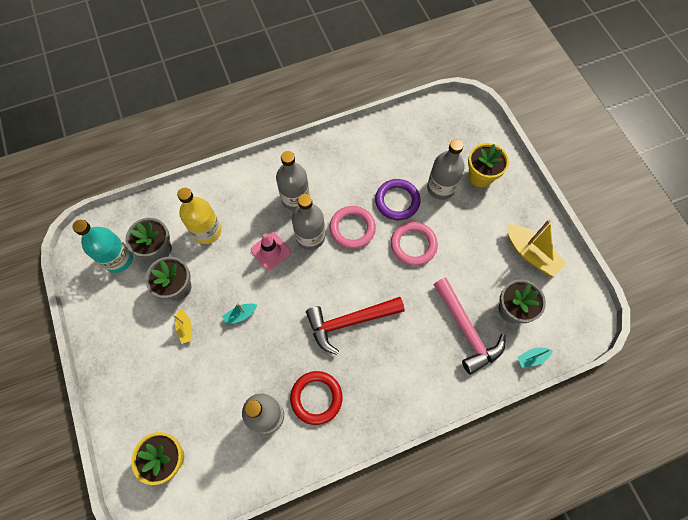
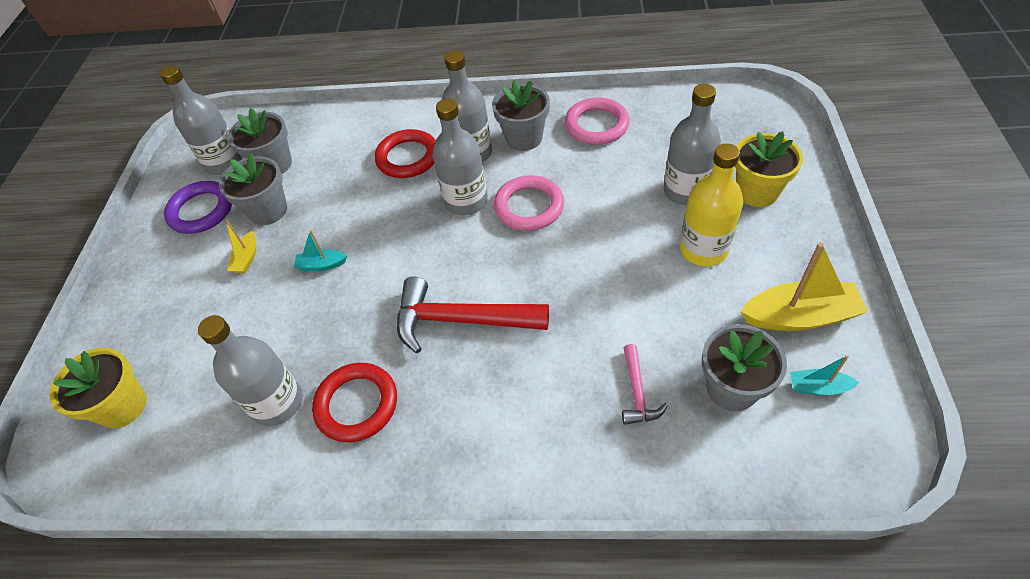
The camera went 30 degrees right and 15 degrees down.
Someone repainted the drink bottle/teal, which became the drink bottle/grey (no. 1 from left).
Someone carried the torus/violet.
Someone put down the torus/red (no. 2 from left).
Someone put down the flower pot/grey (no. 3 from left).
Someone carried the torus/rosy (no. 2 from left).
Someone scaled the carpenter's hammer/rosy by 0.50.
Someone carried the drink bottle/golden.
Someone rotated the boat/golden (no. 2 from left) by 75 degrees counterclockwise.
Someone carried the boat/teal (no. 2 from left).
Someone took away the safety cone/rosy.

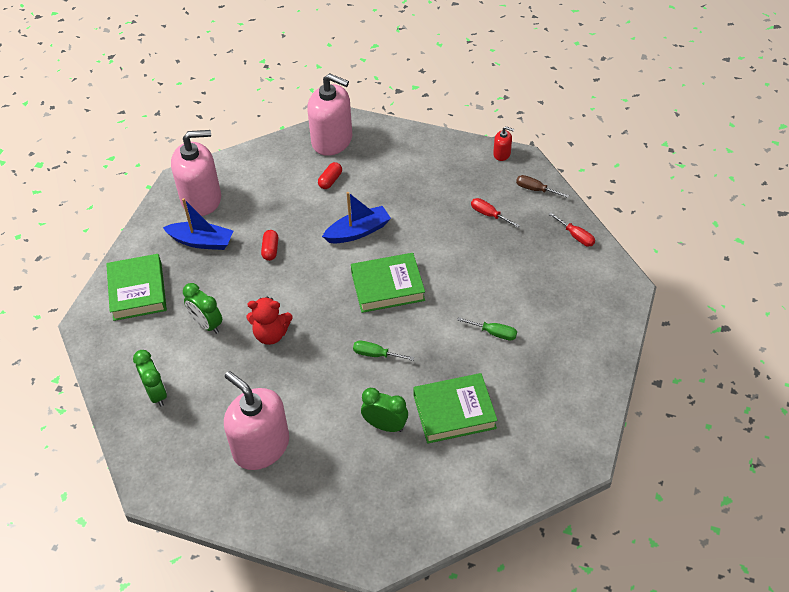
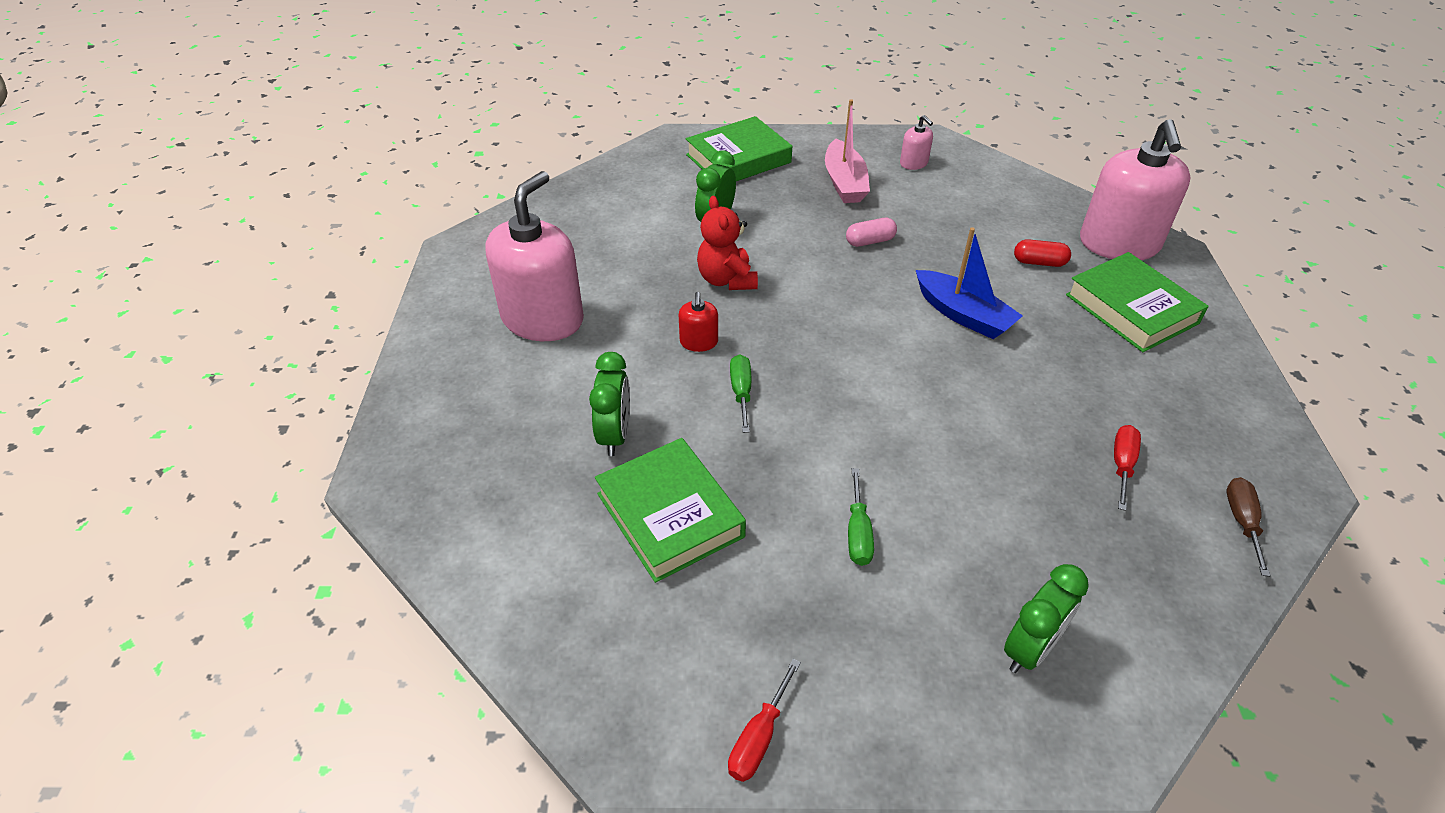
The camera went 70 degrees right and 5 degrees down.
Someone carried the soap dispenser/red.
Someone carried the hand screwdriver/red (no. 2 from left in the first image).
Someone repainted the boat/blue (no. 1 from left), which became the boat/rosy.
Someone repainted the pill/red (no. 1 from left), which became the pill/rosy.
Someone scaled the soap dispenser/rosy (no. 1 from left in the first image) by 0.43.
Someone carried the alarm clock/leaf-green (no. 1 from left in the first image).
Someone carried the hardback/leaf-green (no. 2 from left in the first image).

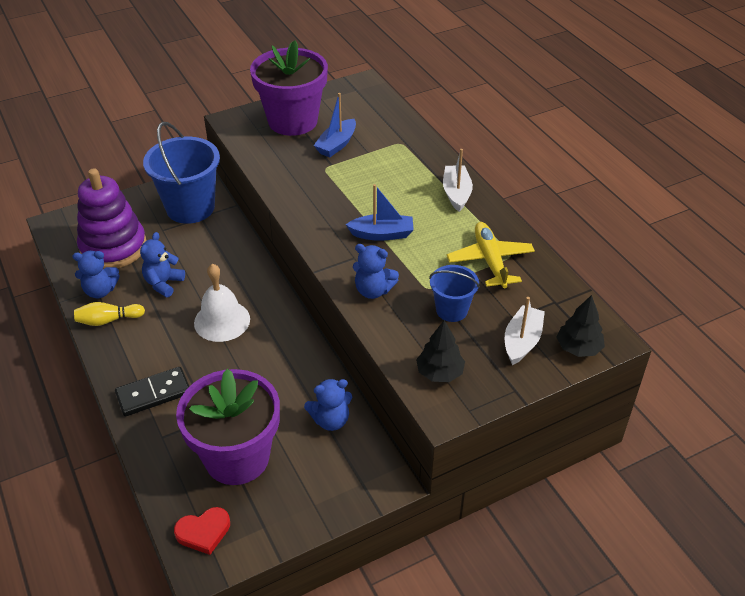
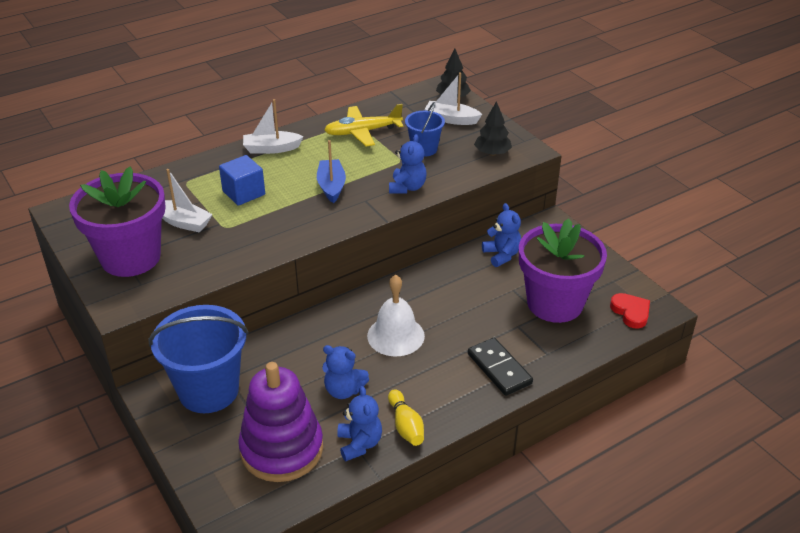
The camera went 95 degrees left and 5 degrees down.
Someone repainted the boat/blue (no. 1 from left), which became the boat/pure white (no. 1 from left).
Someone put down the cube/blue.

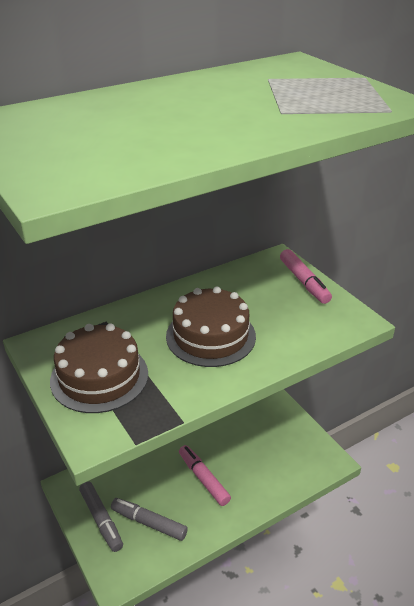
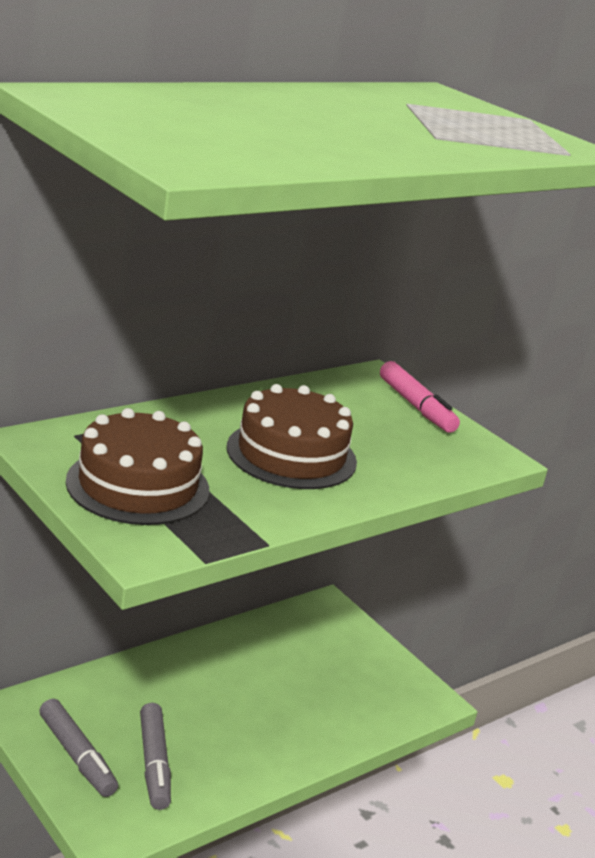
The camera went 10 degrees left and 10 degrees down.
Someone rotated the marker pen/grey (no. 2 from left) by 120 degrees counterclockwise.
Someone took away the marker pen/rosy (no. 1 from left).

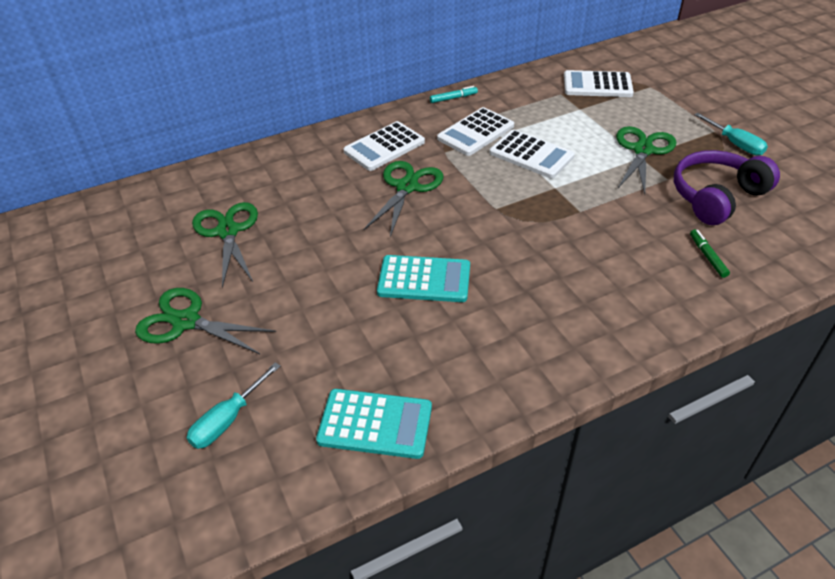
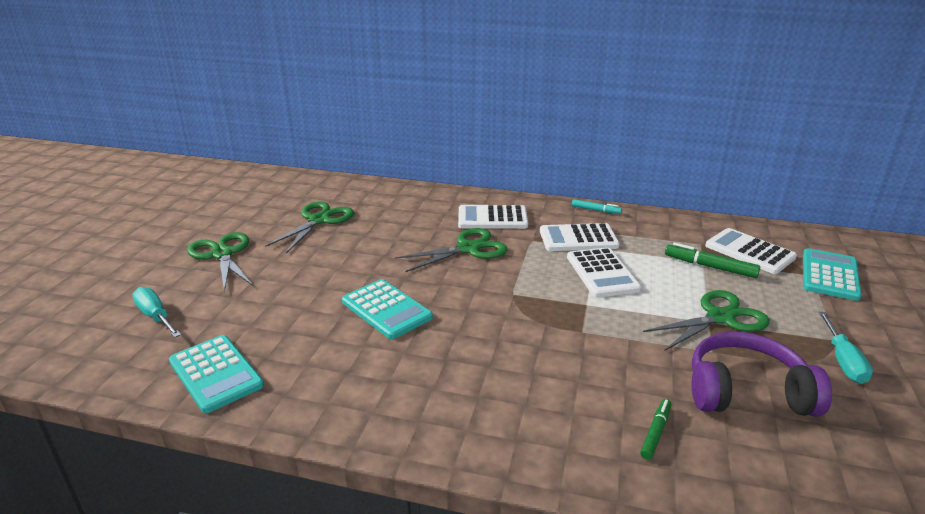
The camera went 40 degrees right and 15 degrees down.
Someone rotated the hand screwdriver/teal (no. 1 from left) by 60 degrees clockwise.
Someone put down the marker pen/leaf-green (no. 2 from left).
Someone put down the pocket calculator/teal (no. 3 from left).

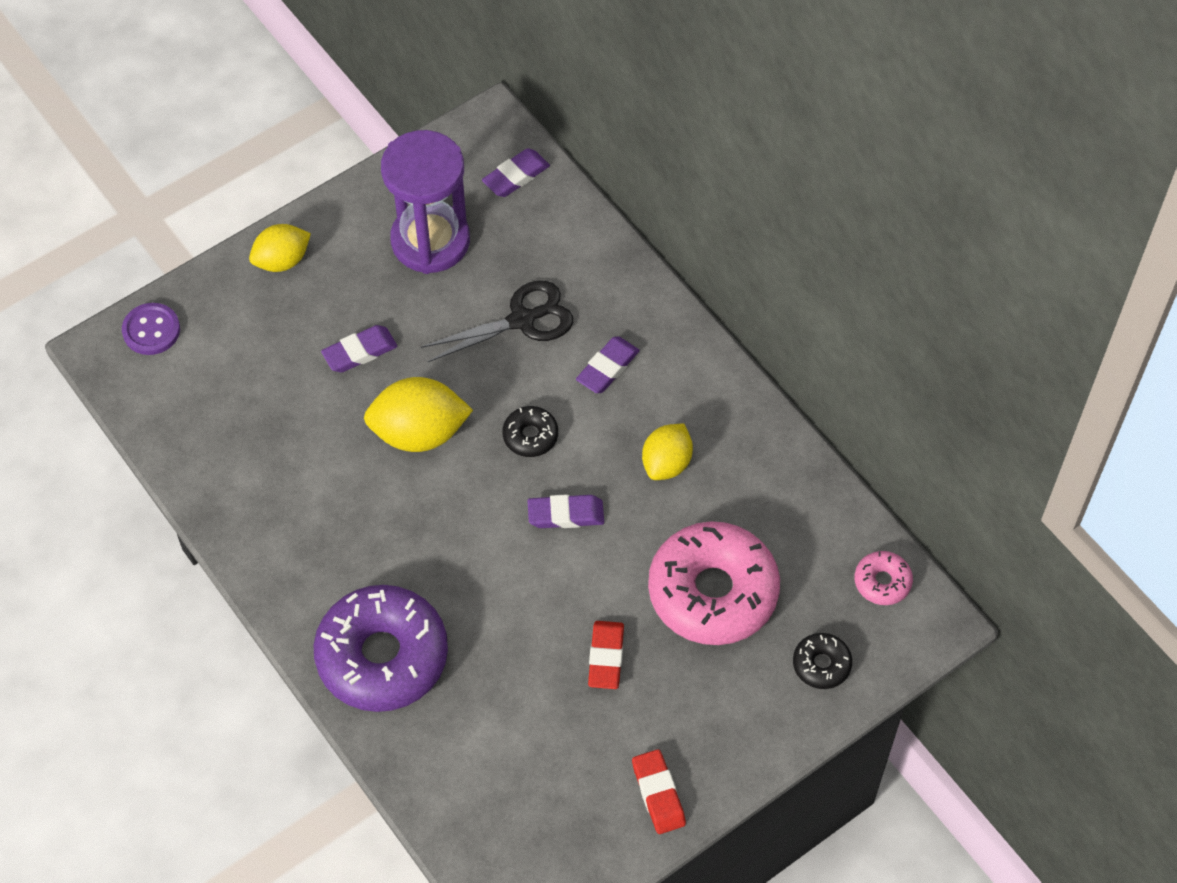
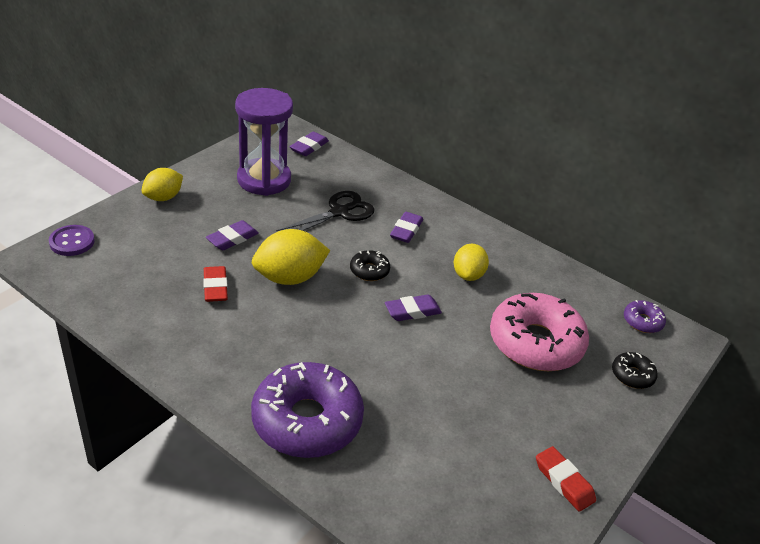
The camera went 20 degrees left and 20 degrees down.
Someone carried the pencil eraser/red (no. 1 from left).
Someone repainted the doughnut/rosy (no. 2 from left), which became the doughnut/violet (no. 2 from left).

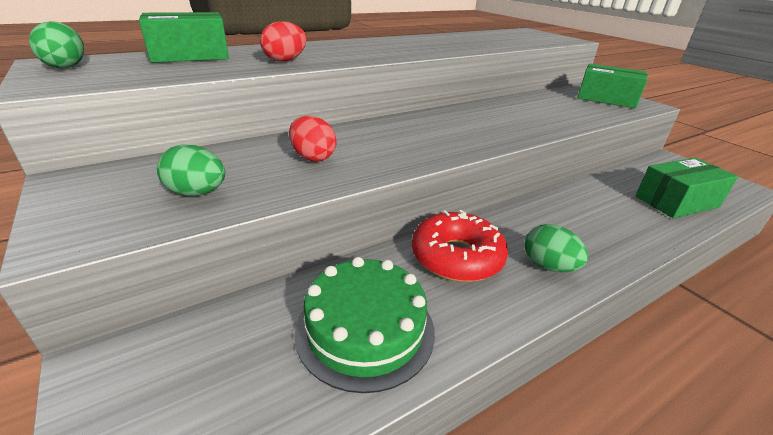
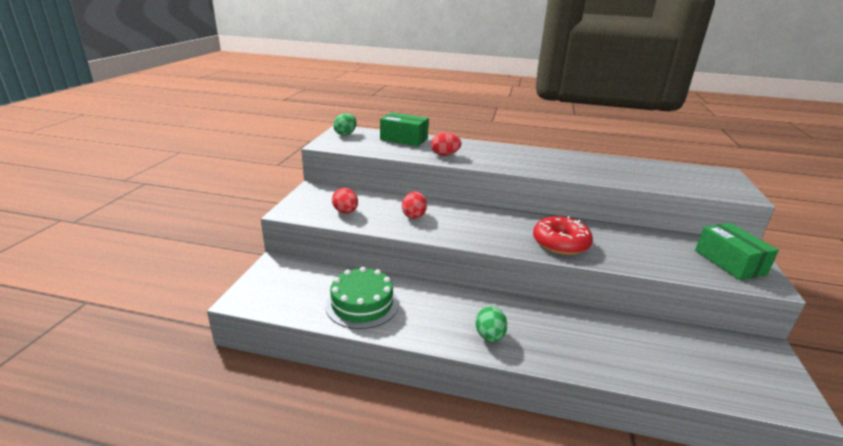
The camera went 45 degrees right and 5 degrees down.
Someone repainted the egg/leaf-green (no. 2 from left), which became the egg/red (no. 1 from left).
Someone carried the doughnut/red.
Someone took away the box/leaf-green (no. 3 from left).

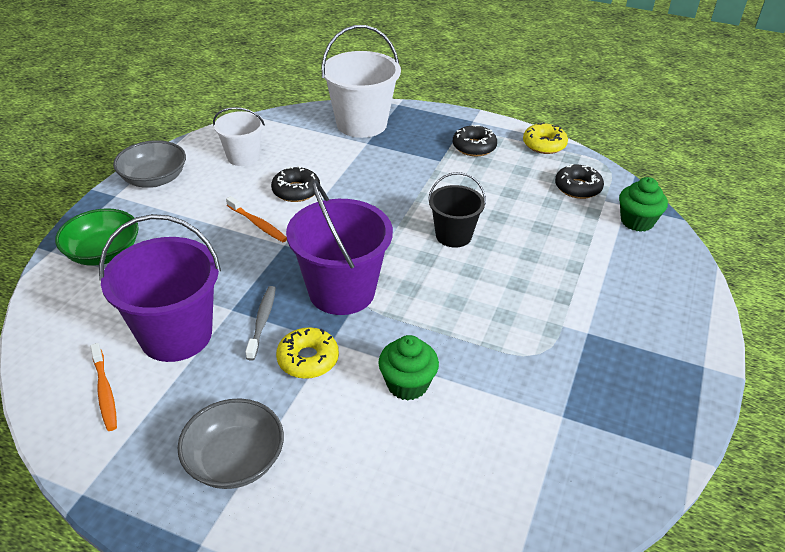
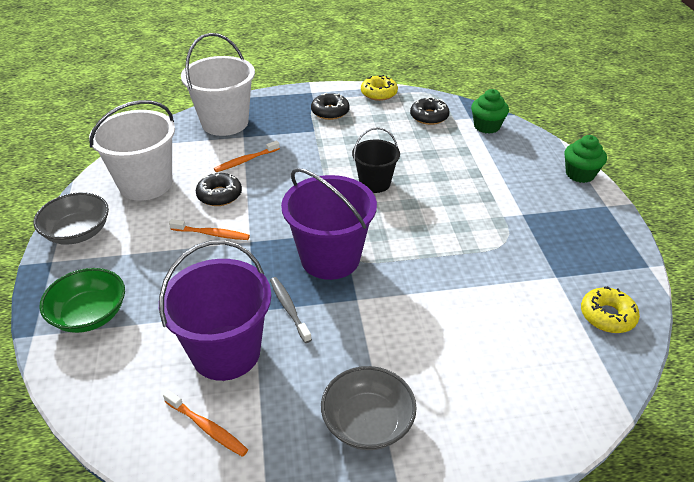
The camera went 30 degrees left and 0 degrees up.
Someone scaled the bucket/pure white (no. 1 from left) by 1.68.
Someone put down the dental brush/orange (no. 3 from left).
Someone carried the cupcake/leaf-green (no. 1 from left in the first image).
Someone carried the doughnut/golden (no. 1 from left in the first image).

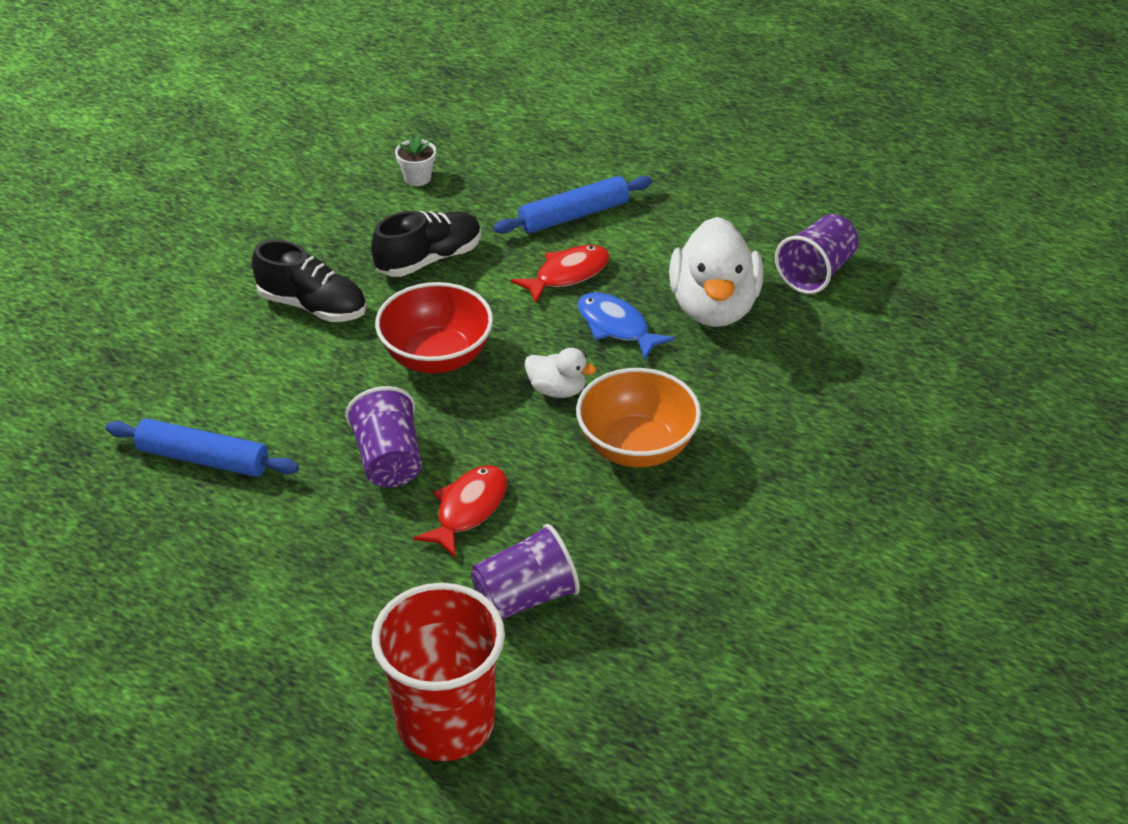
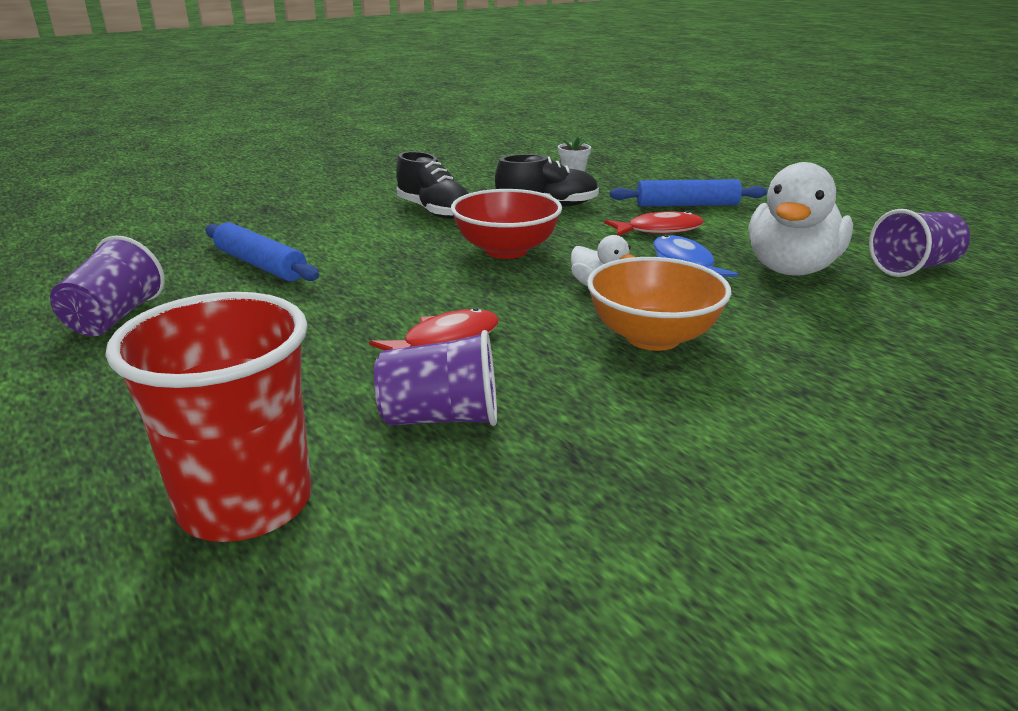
The camera went 25 degrees right and 15 degrees down.
Someone carried the beaker/violet (no. 1 from left).

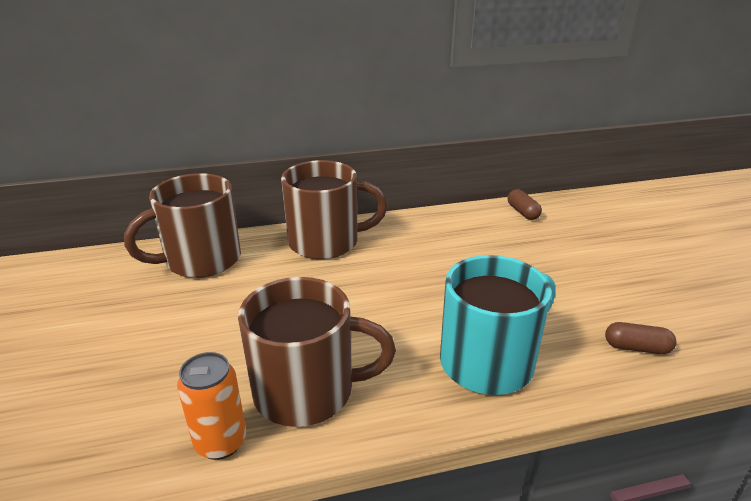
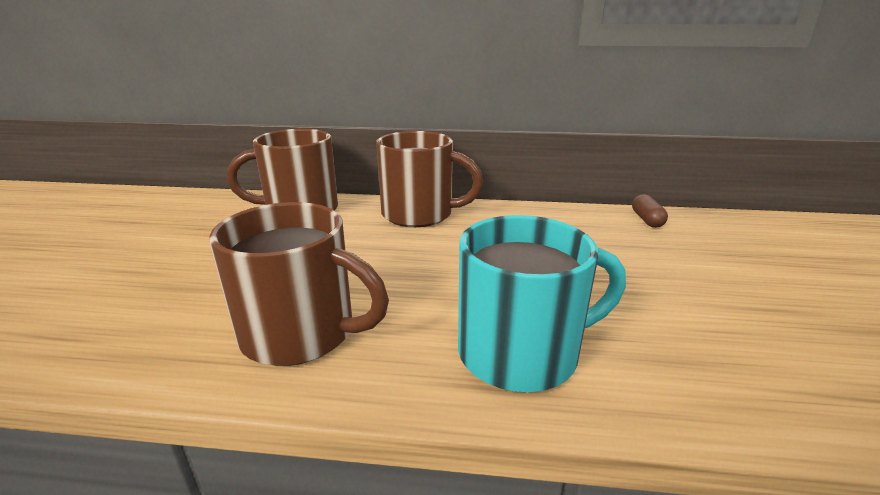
The camera went 20 degrees right and 5 degrees down.
Someone took away the soda can/orange.
Someone took away the pill/dark brown (no. 2 from left).

